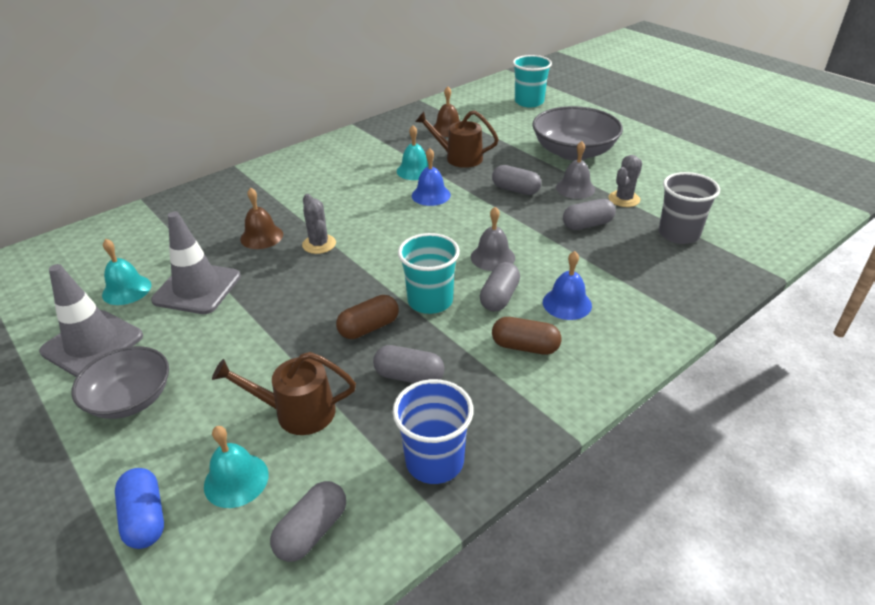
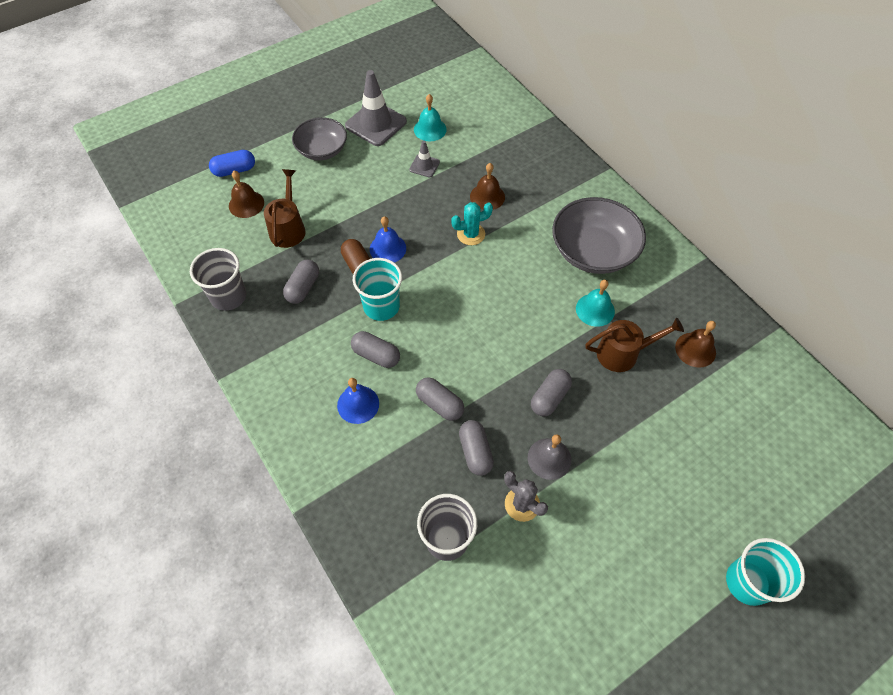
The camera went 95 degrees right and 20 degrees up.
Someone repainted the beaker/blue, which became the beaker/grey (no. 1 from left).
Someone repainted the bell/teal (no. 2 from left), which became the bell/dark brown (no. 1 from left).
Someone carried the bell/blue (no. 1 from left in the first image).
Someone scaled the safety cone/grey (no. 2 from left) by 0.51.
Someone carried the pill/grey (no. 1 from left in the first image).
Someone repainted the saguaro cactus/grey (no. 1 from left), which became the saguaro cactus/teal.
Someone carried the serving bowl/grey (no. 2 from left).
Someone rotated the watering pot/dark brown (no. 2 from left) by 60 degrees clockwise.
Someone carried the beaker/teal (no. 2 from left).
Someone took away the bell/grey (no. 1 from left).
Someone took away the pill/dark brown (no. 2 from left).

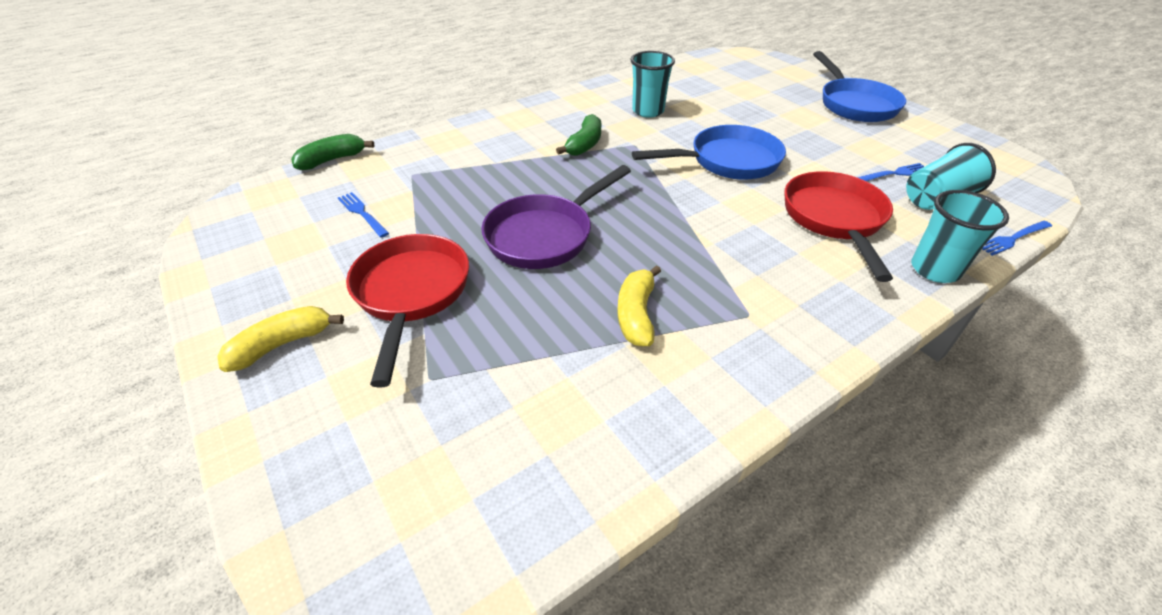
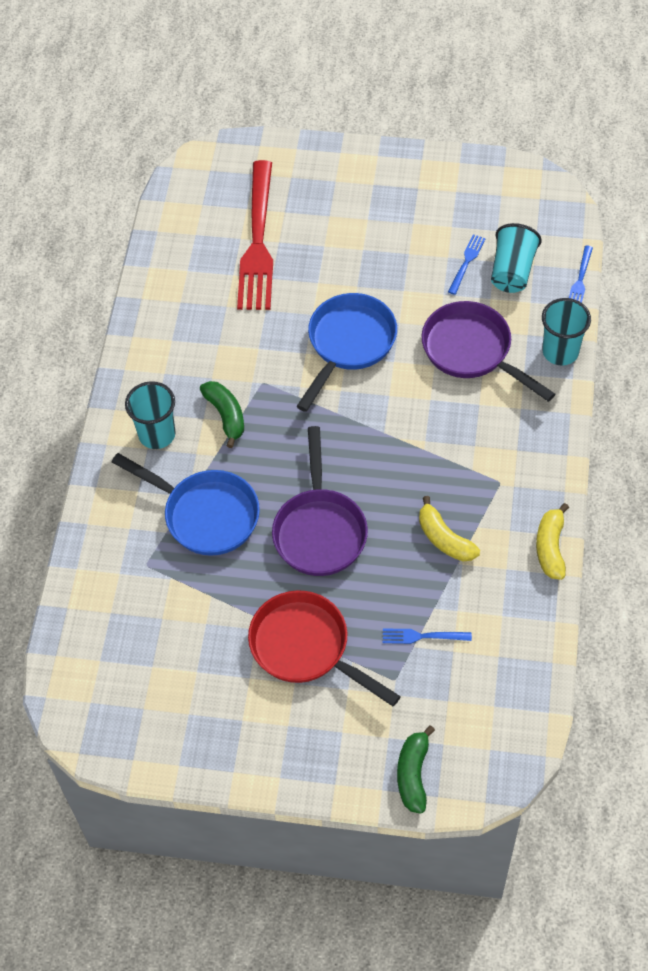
The camera went 45 degrees left and 15 degrees up.
Someone carried the frying pan/blue (no. 2 from left in the first image).
Someone carried the beaker/teal (no. 1 from left).
Someone put down the fork/red.
Someone carried the fork/blue (no. 1 from left).
Someone carried the banana/leaf-green (no. 1 from left in the first image).
Someone repainted the frying pan/red (no. 2 from left), which became the frying pan/violet (no. 2 from left).
Someone carried the banana/golden (no. 1 from left in the first image).

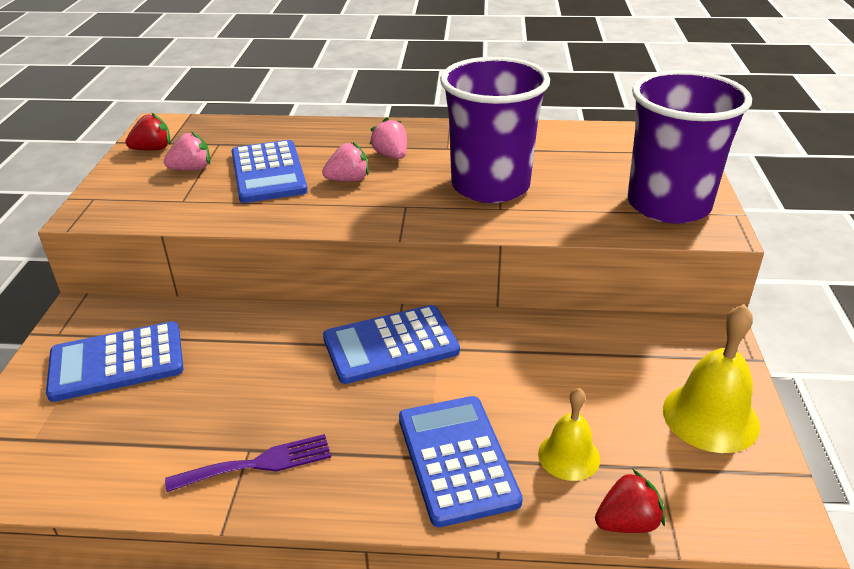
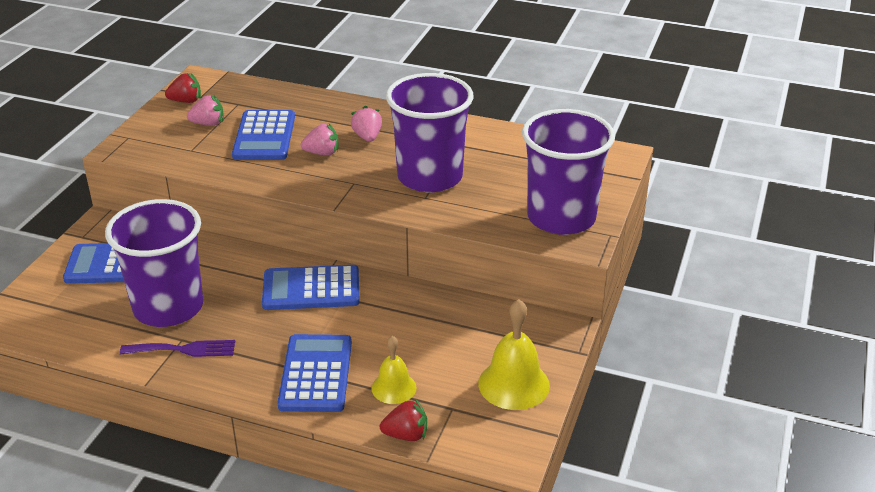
The camera went 15 degrees right and 0 degrees up.
Someone put down the beaker/violet (no. 1 from left).

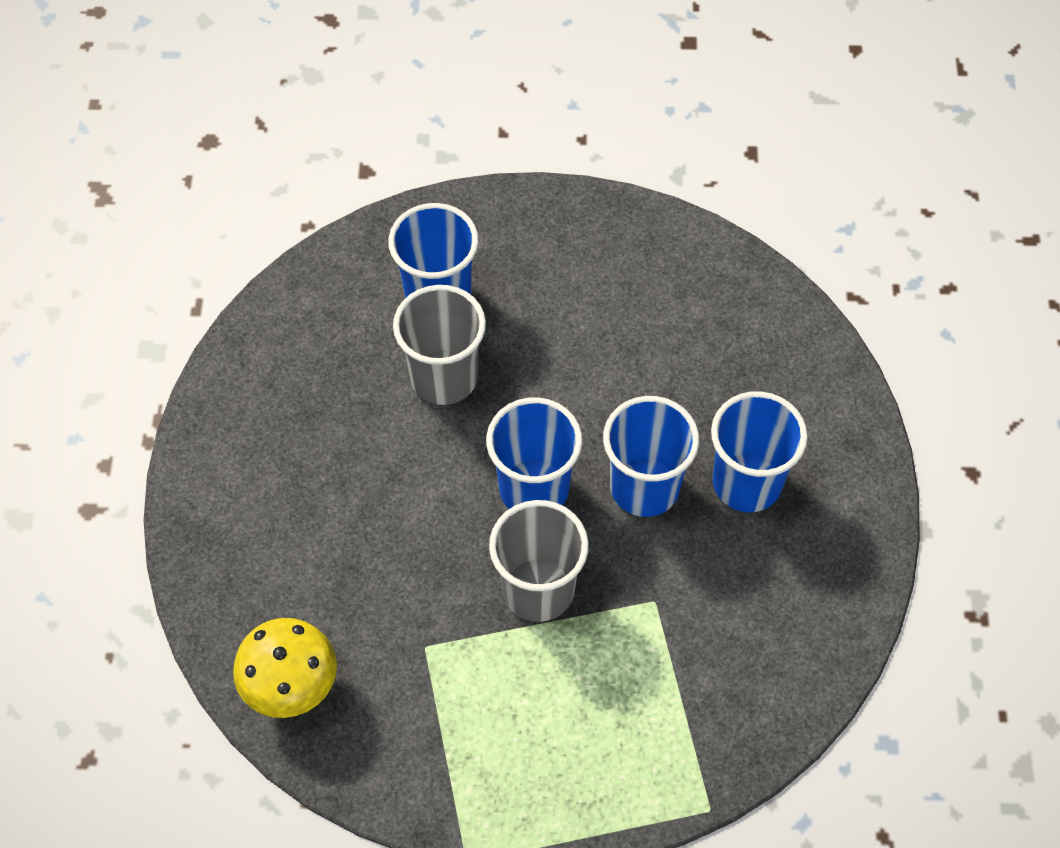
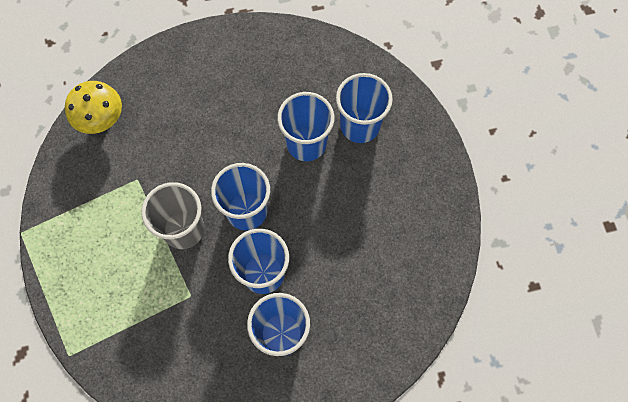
The camera went 75 degrees right and 10 degrees up.
Someone repainted the beaker/grey (no. 1 from left), which became the beaker/blue (no. 4 from left).

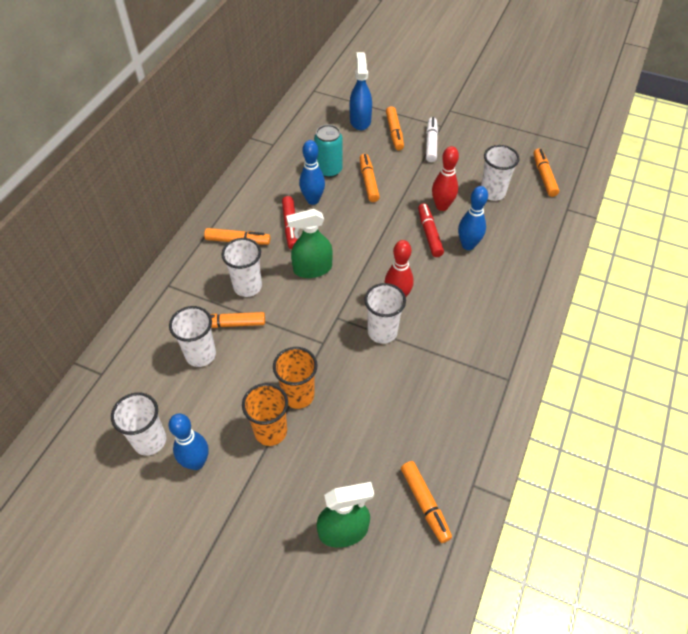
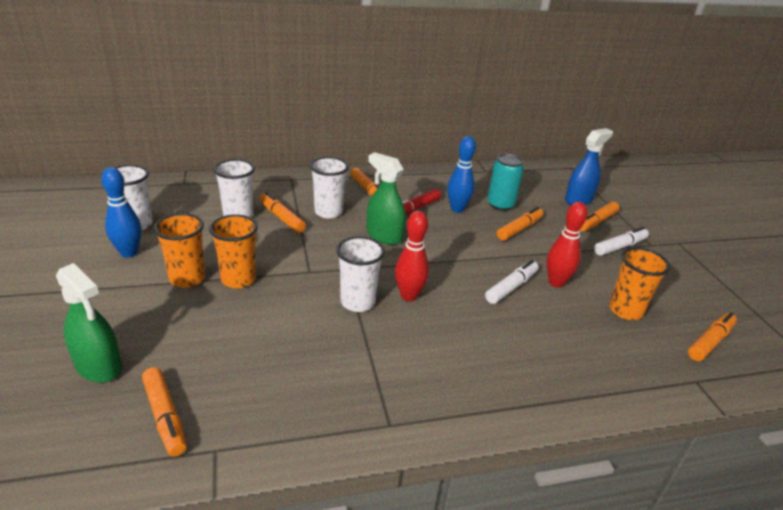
The camera went 50 degrees right and 20 degrees down.
Someone rotated the marker pen/orange (no. 5 from left in the first image) by 60 degrees counterclockwise.
Someone repainted the marker pen/red (no. 2 from left), which became the marker pen/pure white (no. 1 from left).
Someone repainted the beaker/pure white (no. 5 from left), which became the beaker/orange (no. 3 from left).
Someone took away the tenpin/blue (no. 3 from left).

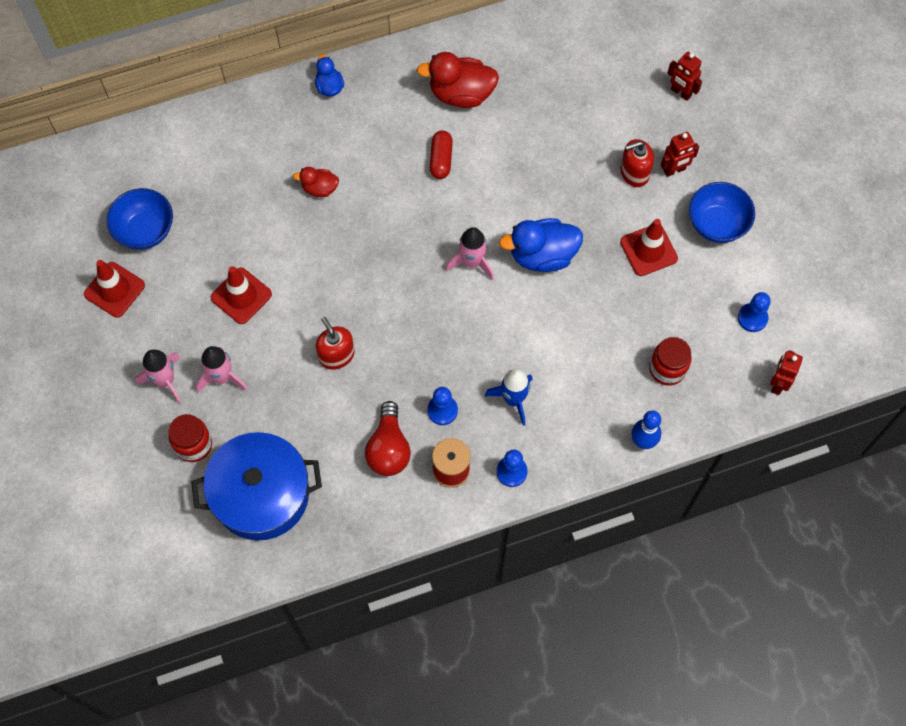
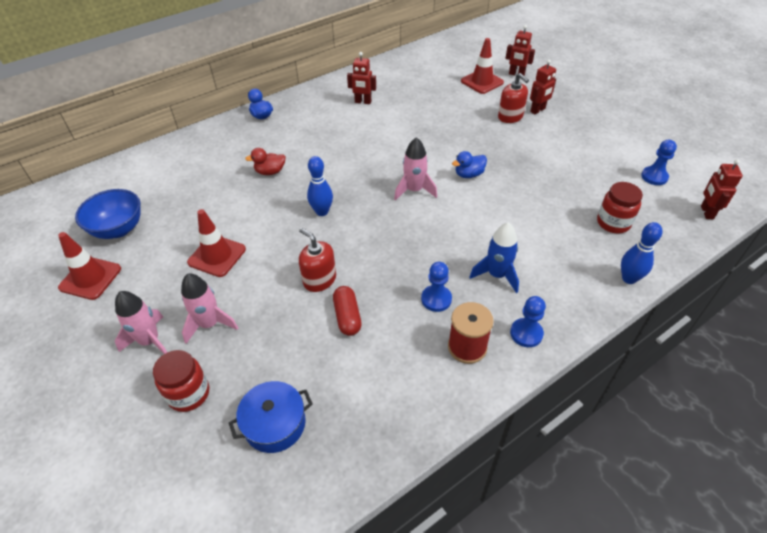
The camera went 15 degrees left and 20 degrees down.
Someone scaled the cooking pot/blue by 0.56.
Someone put down the tenpin/blue (no. 1 from left).
Someone carried the pill/red.
Someone swapped the rubber duck/red (no. 2 from left) for the toy robot/red (no. 1 from left).
Someone scaled the rubber duck/blue (no. 2 from left) by 0.55.
Someone carried the safety cone/red (no. 3 from left).
Someone rotated the soap dispenser/red (no. 2 from left) by 90 degrees counterclockwise.
Someone took away the light bulb/red.
Someone took away the serving bowl/blue (no. 2 from left).

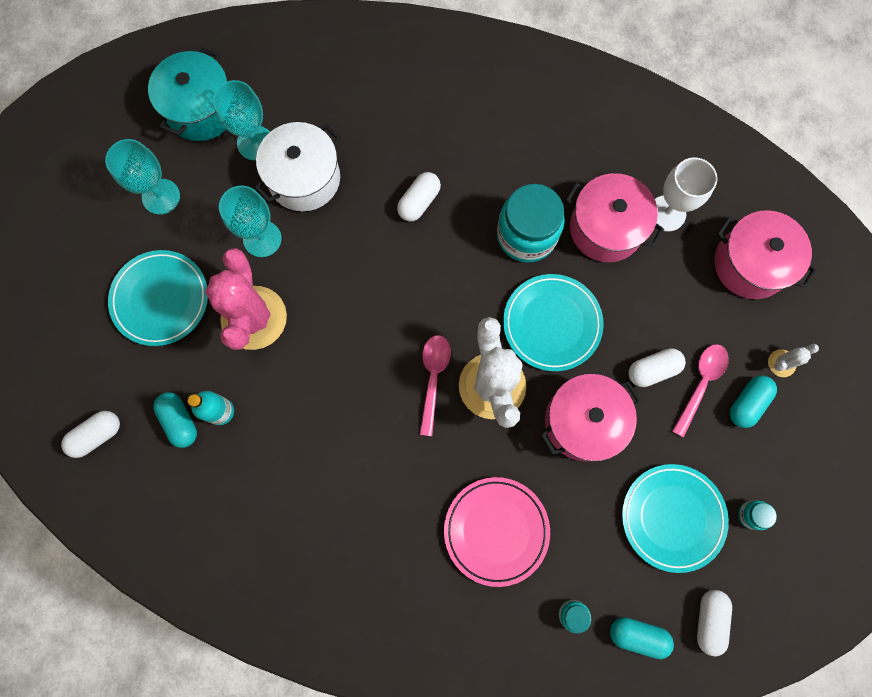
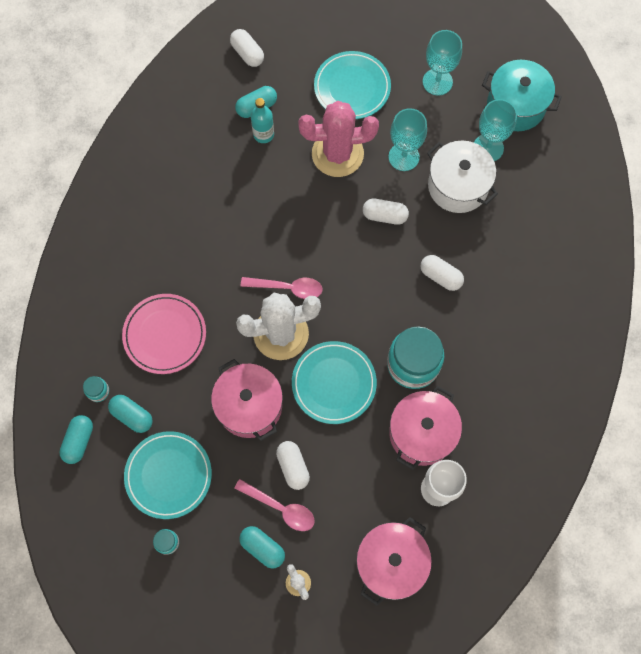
The camera went 90 degrees right and 5 degrees down.
Someone put down the pill/teal (no. 2 from left).
Someone carried the pill/pure white (no. 4 from left in the first image).

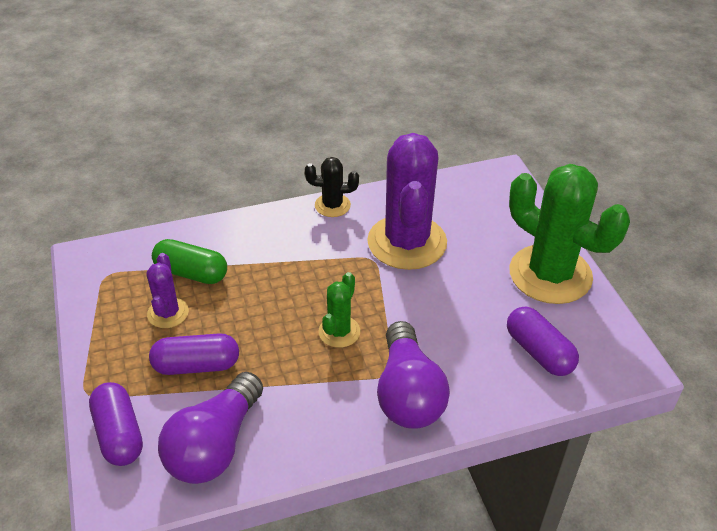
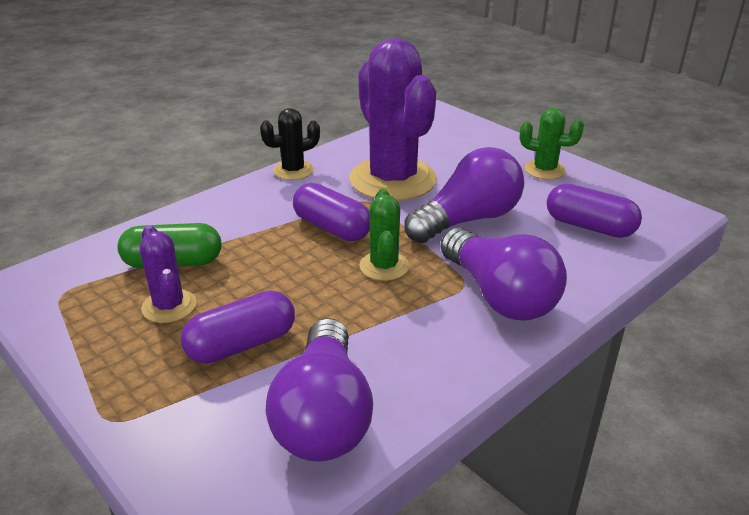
The camera went 25 degrees left and 10 degrees down.
Someone carried the pill/violet (no. 1 from left in the first image).
Someone put down the light bulb/violet (no. 2 from left).
Someone scaled the saguaro cactus/leaf-green (no. 2 from left) by 0.48.

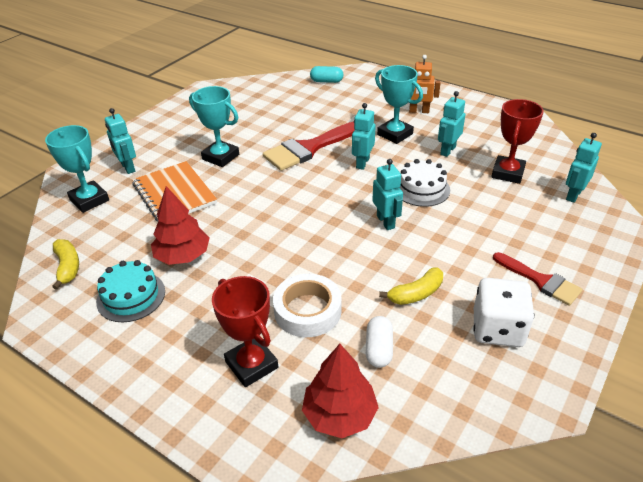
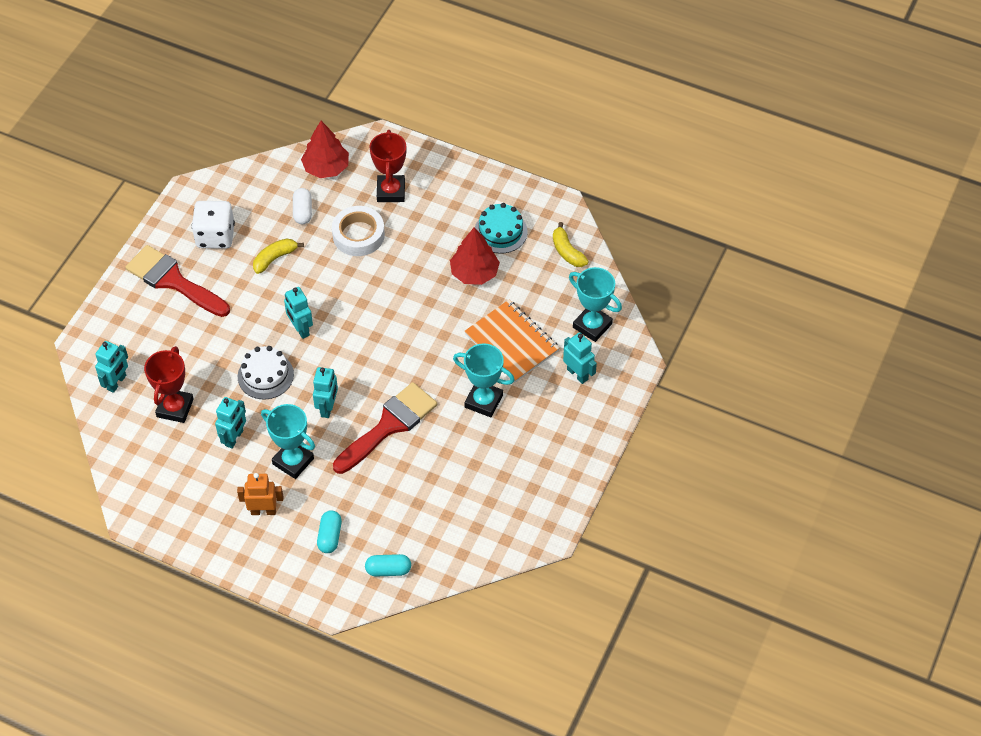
The camera went 170 degrees right and 15 degrees up.
Someone scaled the brush/red (no. 2 from left in the first image) by 1.60.
Someone put down the pill/teal (no. 1 from left).
Someone rotated the award cup/red (no. 1 from left in the first image) by 45 degrees clockwise.

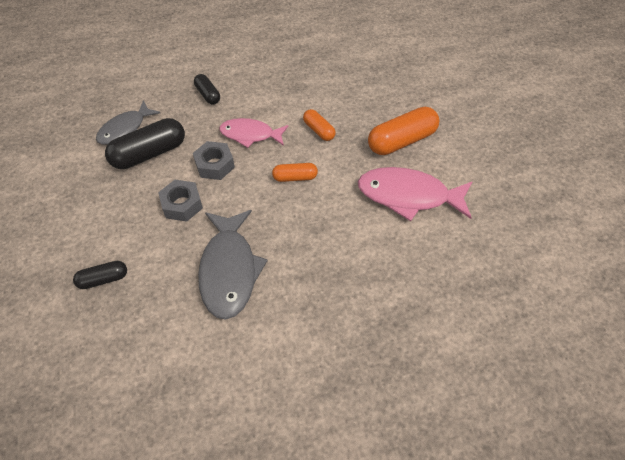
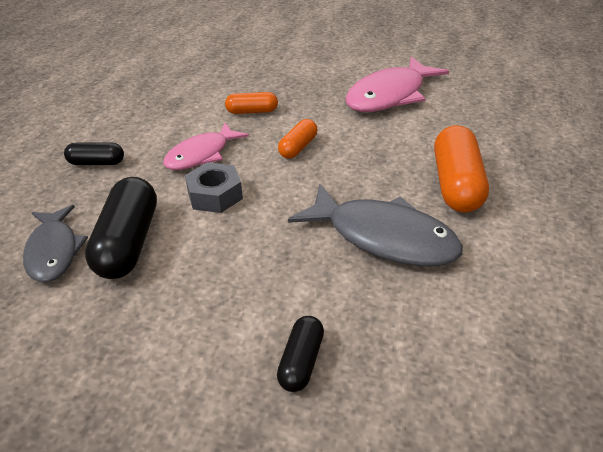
The camera went 55 degrees left and 15 degrees down.
Someone carried the pill/orange (no. 3 from left).
Someone took away the hex nut/grey (no. 1 from left).

